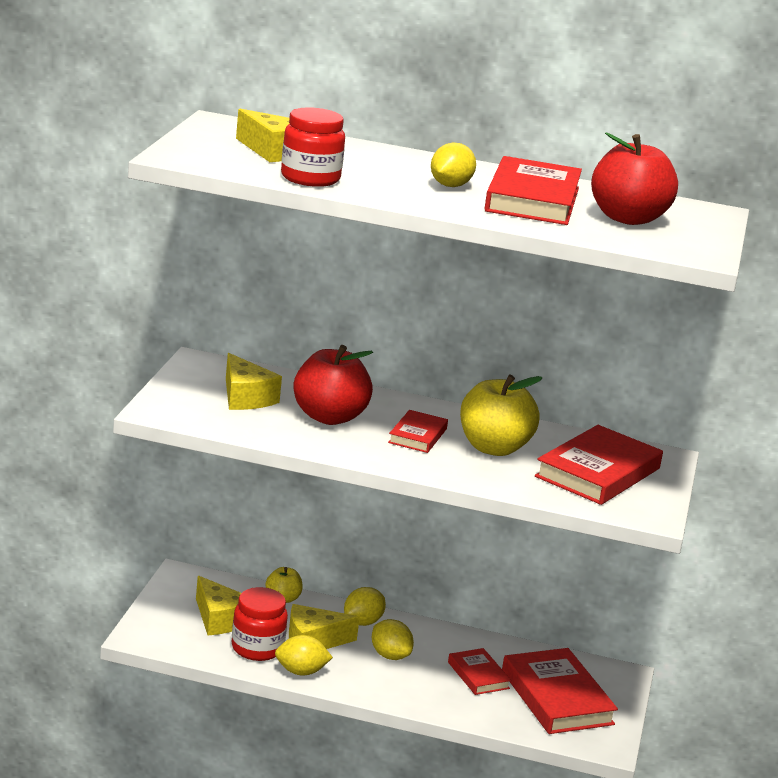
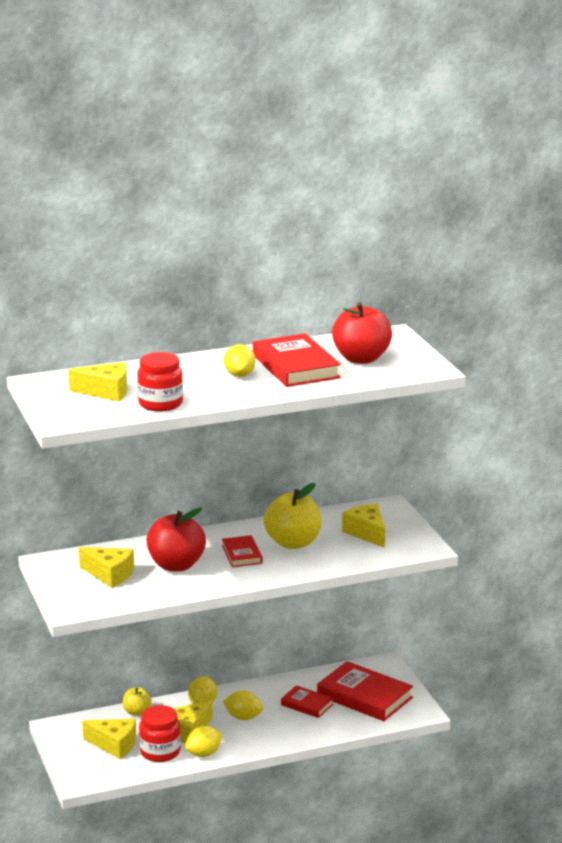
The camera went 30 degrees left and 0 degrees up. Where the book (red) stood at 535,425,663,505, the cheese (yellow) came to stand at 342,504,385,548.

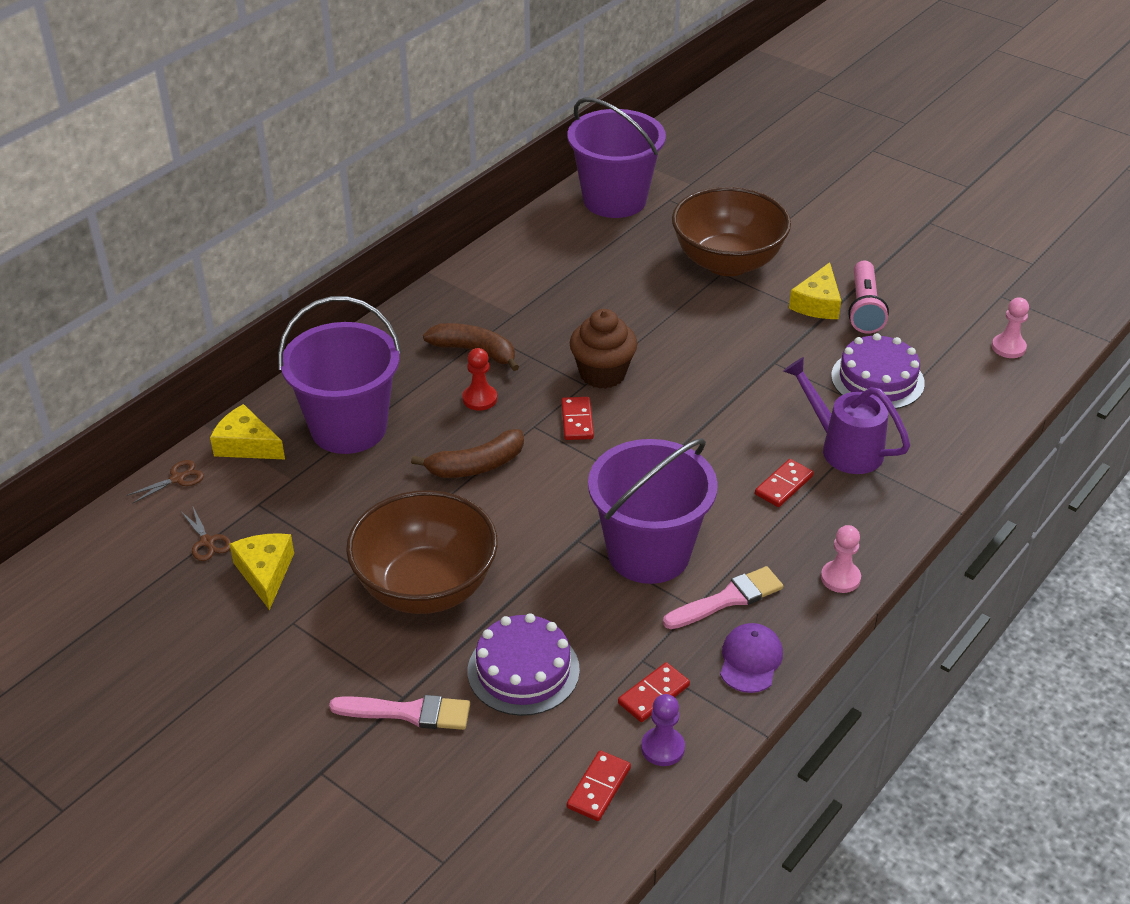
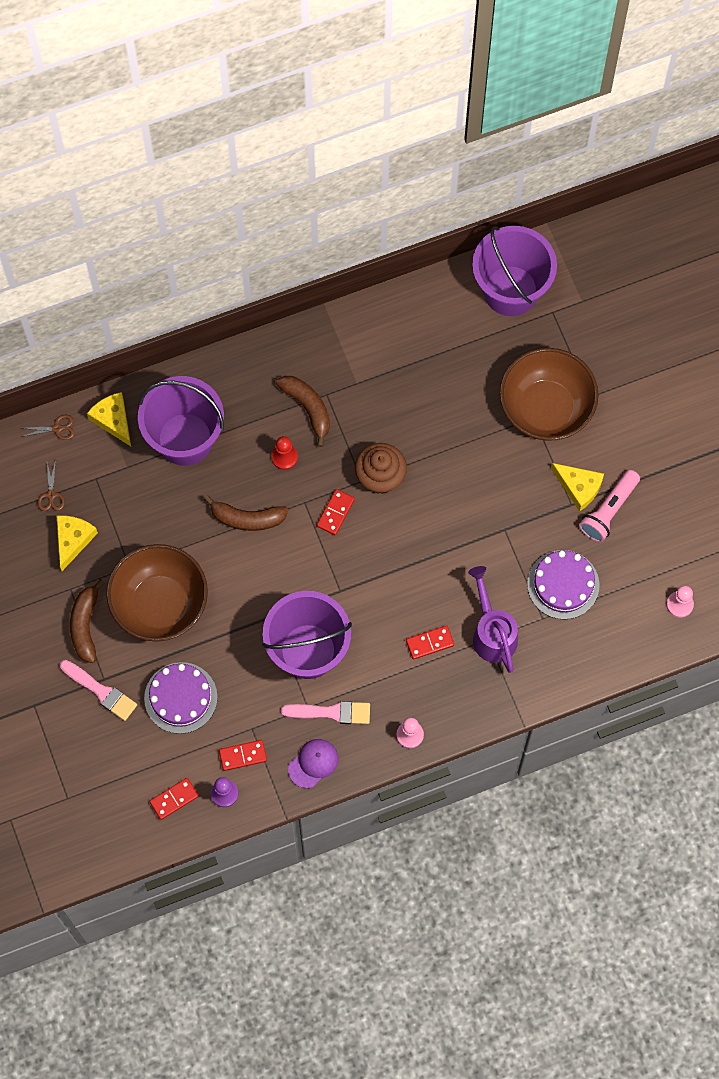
The camera went 30 degrees right and 30 degrees up. The cheese (yellow) at 789,262,841,319 ended up facing another way, 105 degrees counterclockwise from before. The second view gained the banana (brown) at 70,579,105,663.

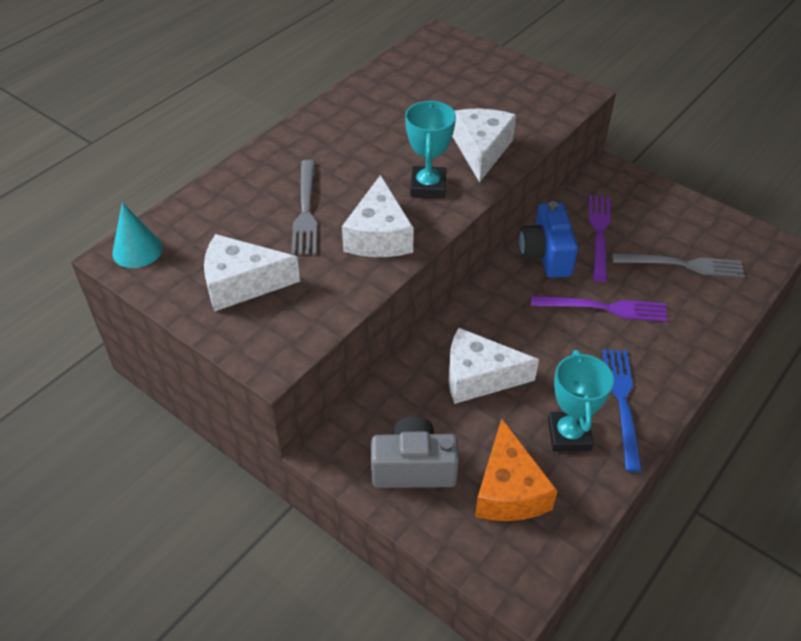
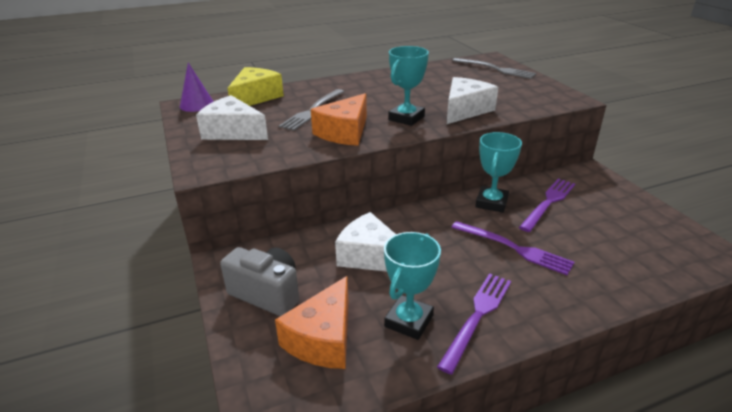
The camera went 30 degrees right and 15 degrees down. What was the cone (turquoise) at 112,202,163,268 turned into the cone (purple) at 180,63,214,112. What was the cheese (white) at 342,175,414,257 turned into the cheese (orange) at 311,93,367,146. Where the camera (blue) stood at 519,201,578,278, the trophy (turquoise) came to stand at 475,132,522,213. What was the fork (blue) at 602,349,642,472 turned into the fork (purple) at 437,273,511,375. The fork (grey) ended up elsewhere, having gone from 612,253,745,278 to 452,58,537,79. The second view gained the cheese (yellow) at 227,67,284,106.

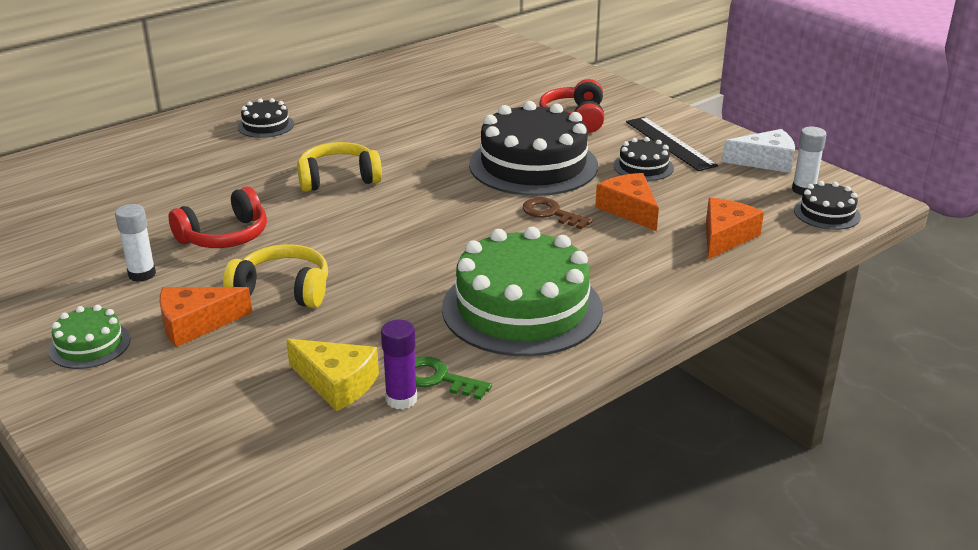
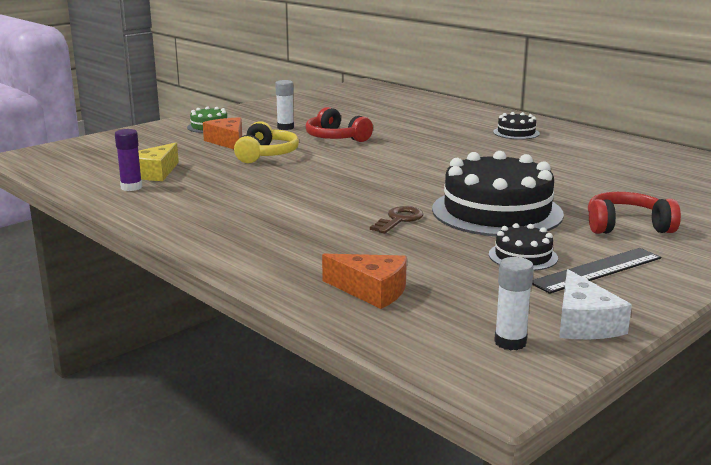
The camera went 85 degrees right and 10 degrees down. The second view lost the headphones (yellow) at 297,142,382,192. The second view lost the key (green) at 415,357,492,400. The second view lost the cake (green) at 442,227,603,356. The second view lost the cheese (orange) at 595,173,659,231. The second view lost the cake (black) at 794,181,861,230.

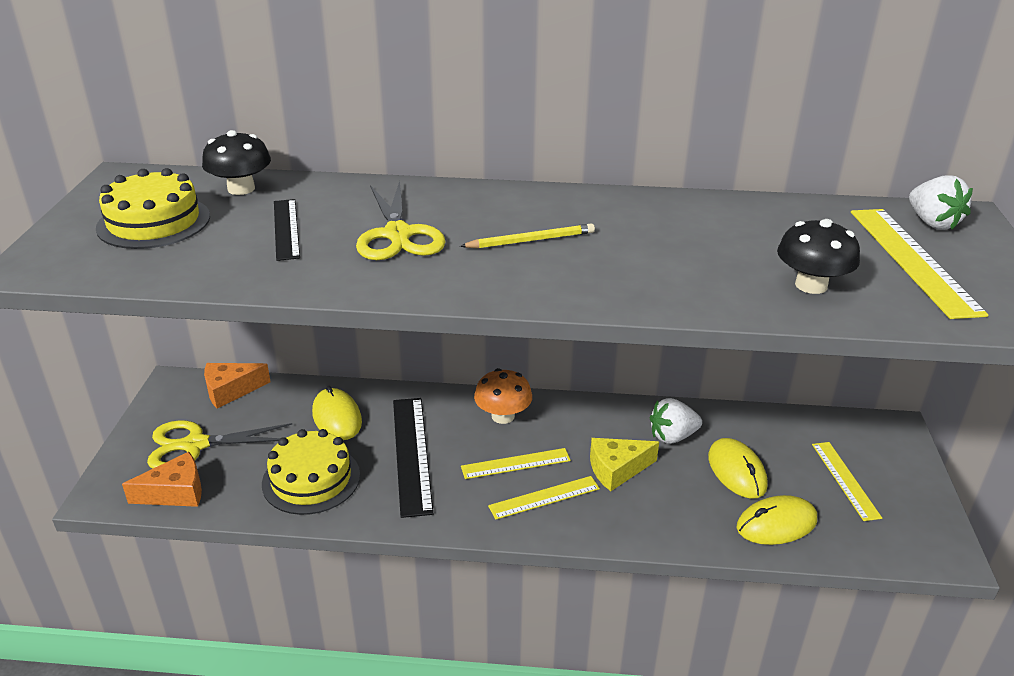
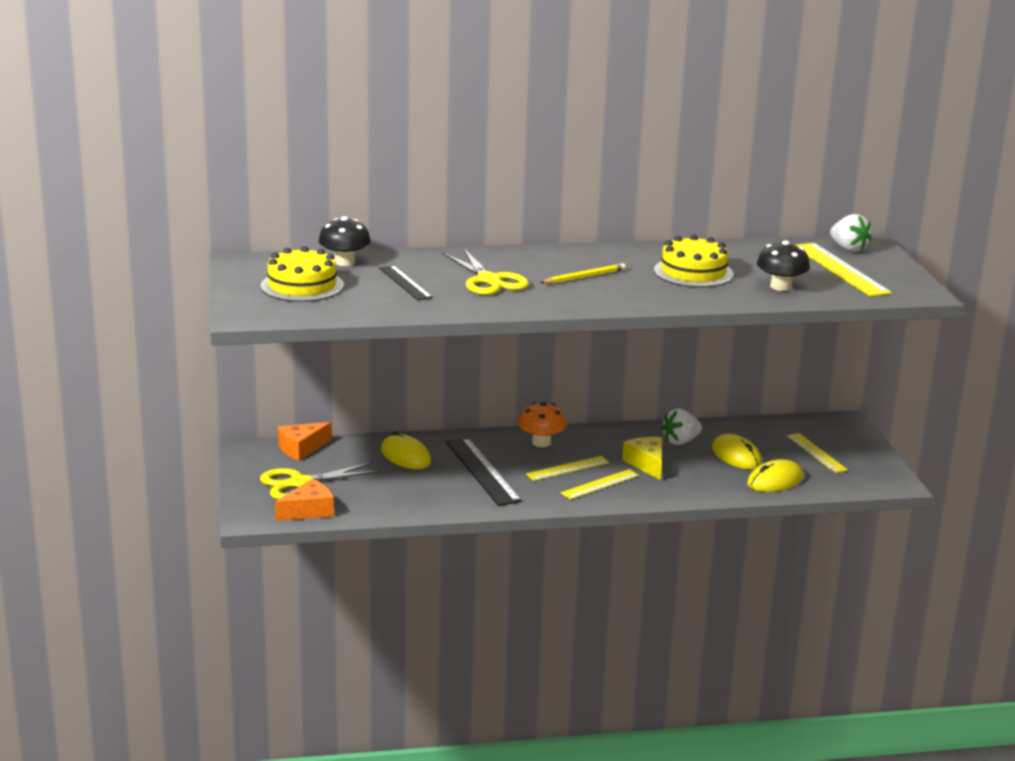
The camera went 15 degrees left and 10 degrees down. The cake (yellow) ended up elsewhere, having gone from 262,429,360,515 to 654,235,734,288. The cheese (yellow) at 590,438,659,491 ended up facing another way, 105 degrees clockwise from before.

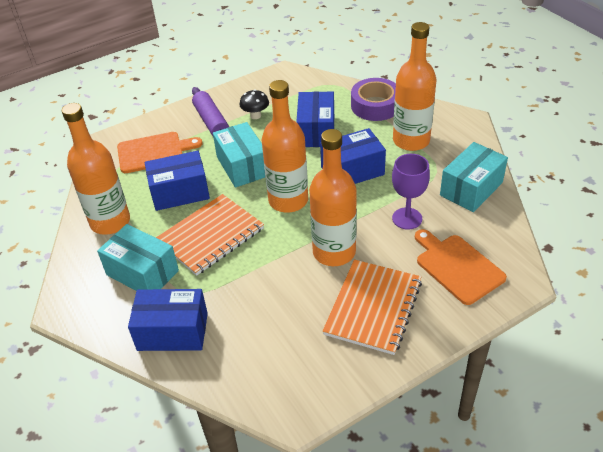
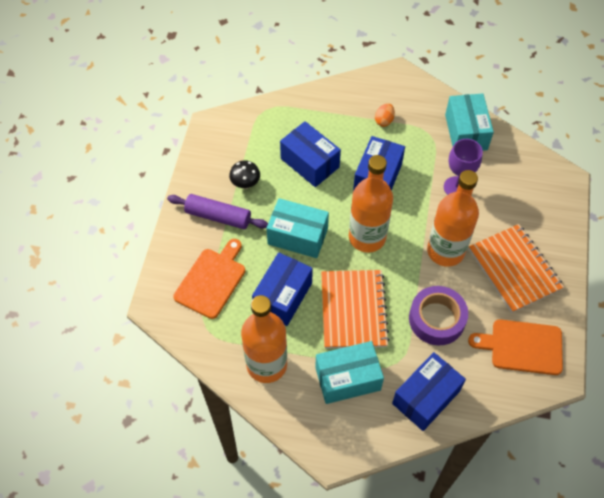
The camera went 50 degrees left and 15 degrees up. The tape (purple) ended up elsewhere, having gone from 351,78,396,121 to 409,286,468,345. Where the bottle (orange) stood at 393,22,437,151, the egg (orange) came to stand at 375,103,395,127. The cutting board (orange) ended up elsewhere, having gone from 415,229,507,305 to 468,319,563,375.

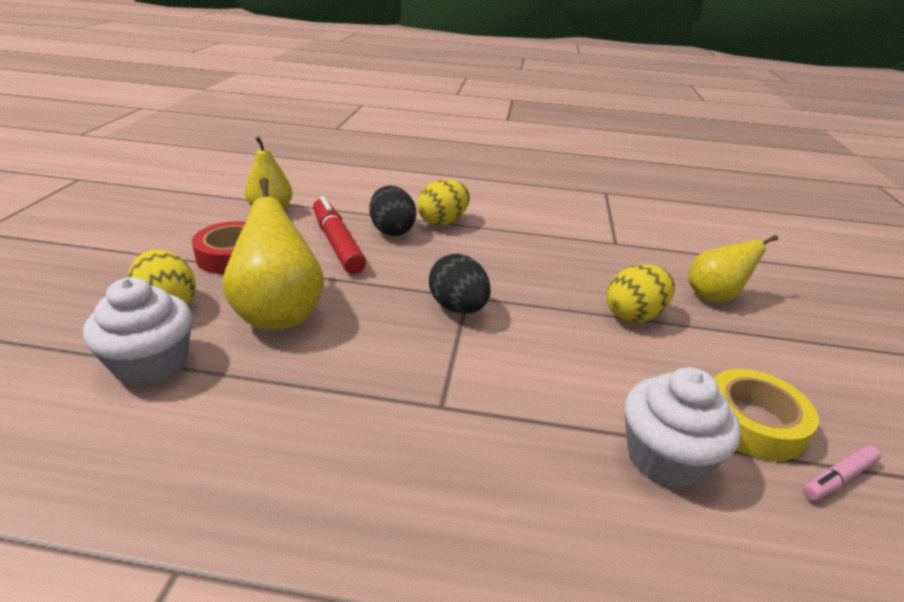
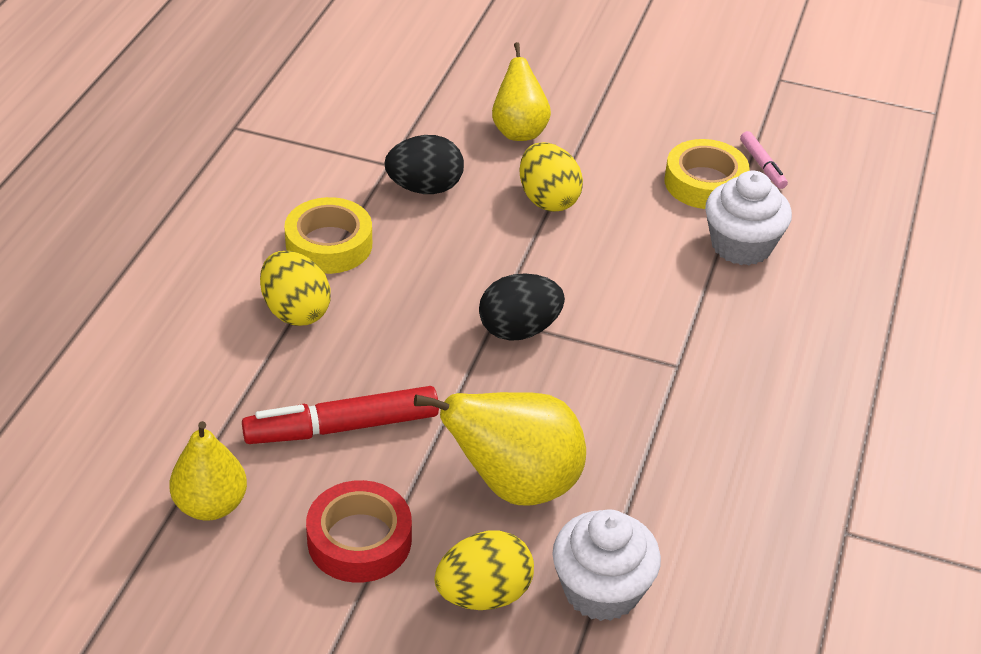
The camera went 80 degrees left and 10 degrees up. The egg (black) ended up elsewhere, having gone from 370,185,416,236 to 385,135,464,194. The second view gained the tape (yellow) at 284,197,372,274.

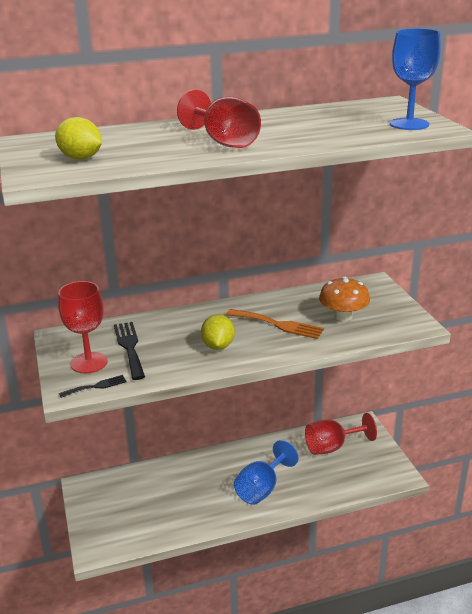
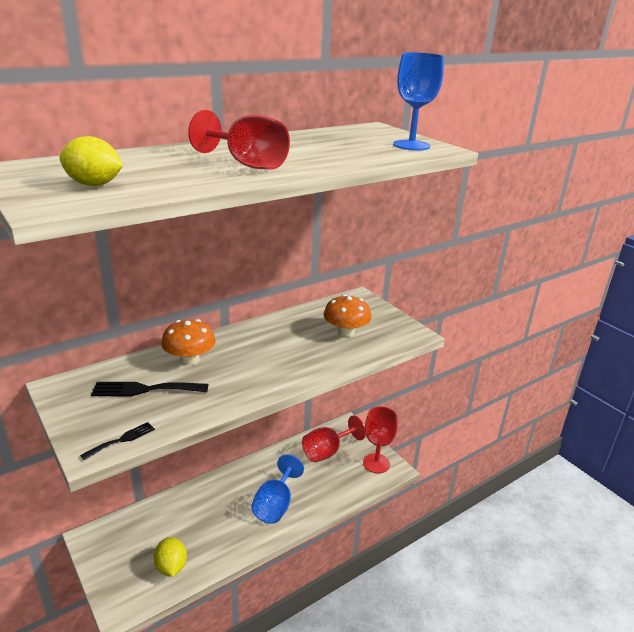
The camera went 20 degrees left and 0 degrees up. The goblet (red) ended up elsewhere, having gone from 58,281,107,373 to 363,406,398,473. The fork (black) at 114,322,145,380 ended up facing another way, 60 degrees counterclockwise from before. The lemon (yellow) ended up elsewhere, having gone from 201,314,235,350 to 154,537,187,577. The second view lost the fork (orange) at 226,309,324,339. The second view gained the mushroom (orange) at 161,319,216,365.

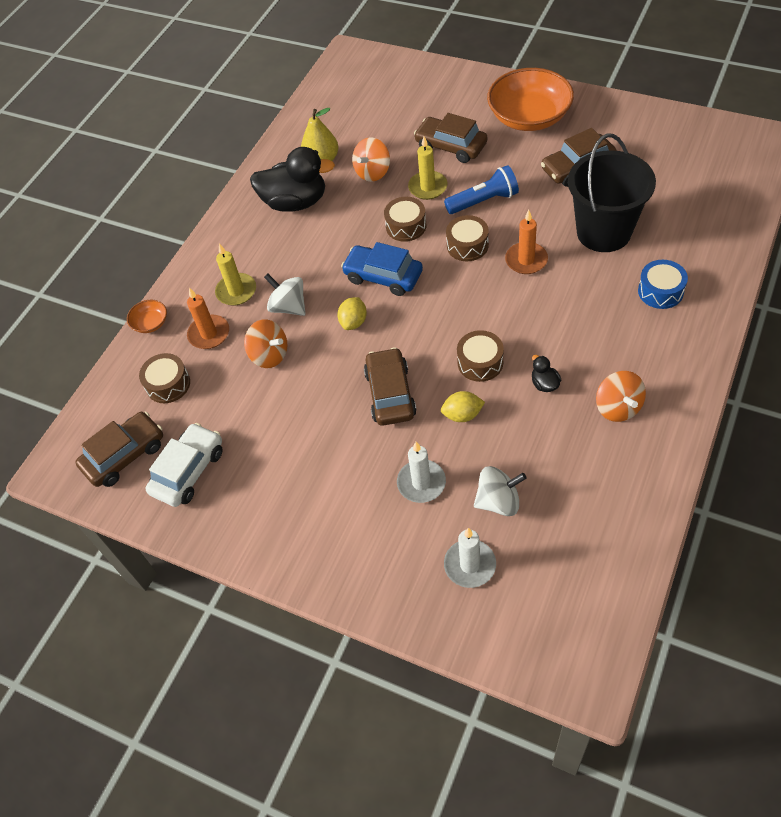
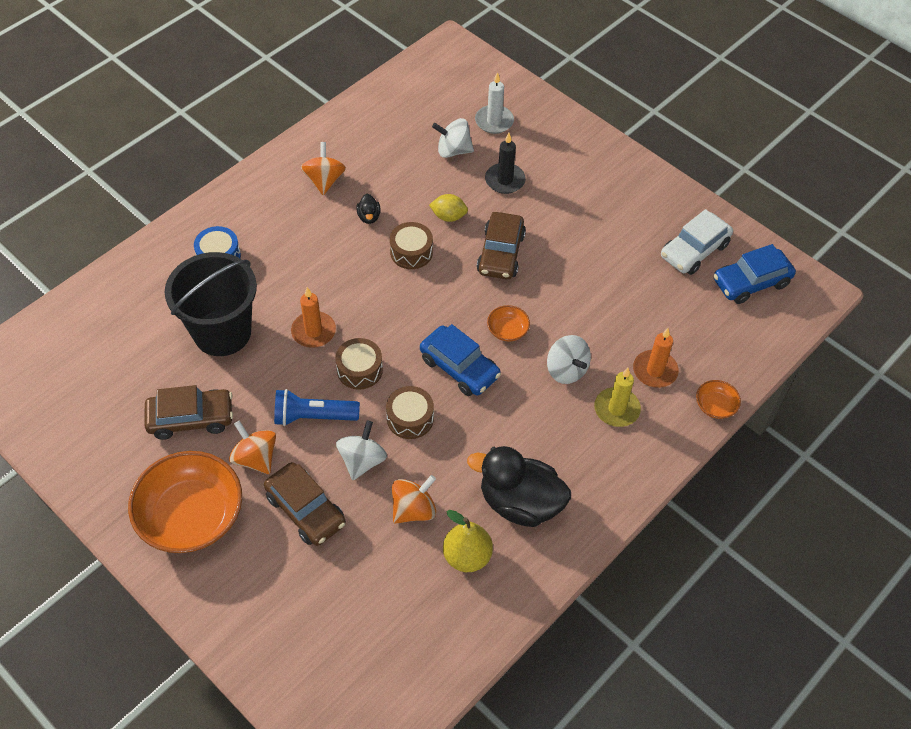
The camera went 170 degrees left and 0 degrees up. What was the car (brown) at 75,411,163,487 turned into the car (blue) at 714,244,796,304. The second view lost the drum (brown) at 139,353,190,403. The spinning top (orange) ended up elsewhere, having gone from 244,319,287,368 to 229,420,276,474. Where the lemon (yellow) stood at 337,297,367,330, the bowl (orange) came to stand at 487,305,530,342. What was the candle (white) at 397,442,446,503 turned into the candle (black) at 485,133,526,194. Where the candle (yellow) stood at 408,136,448,200, the spinning top (white) came to stand at 336,420,387,480.

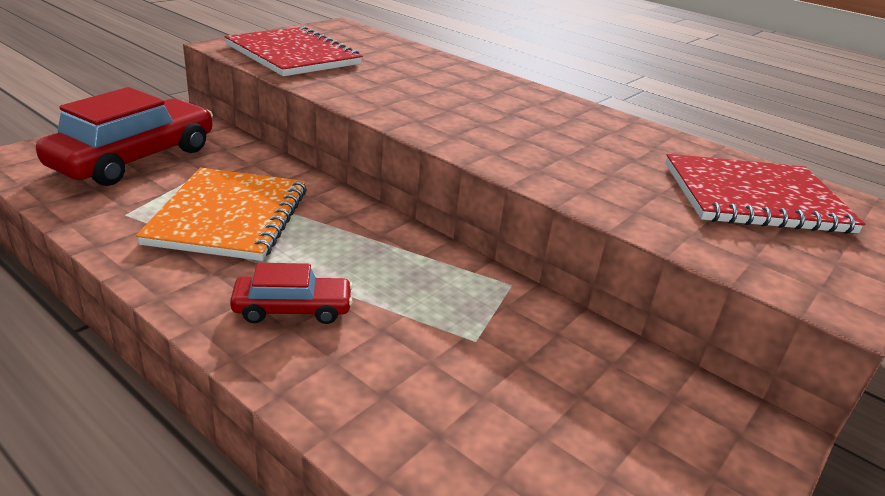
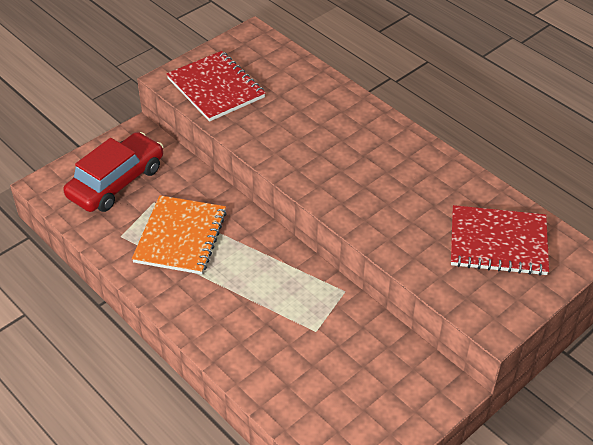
The camera went 10 degrees right and 15 degrees up. The second view lost the car (red) at 230,263,353,324.

